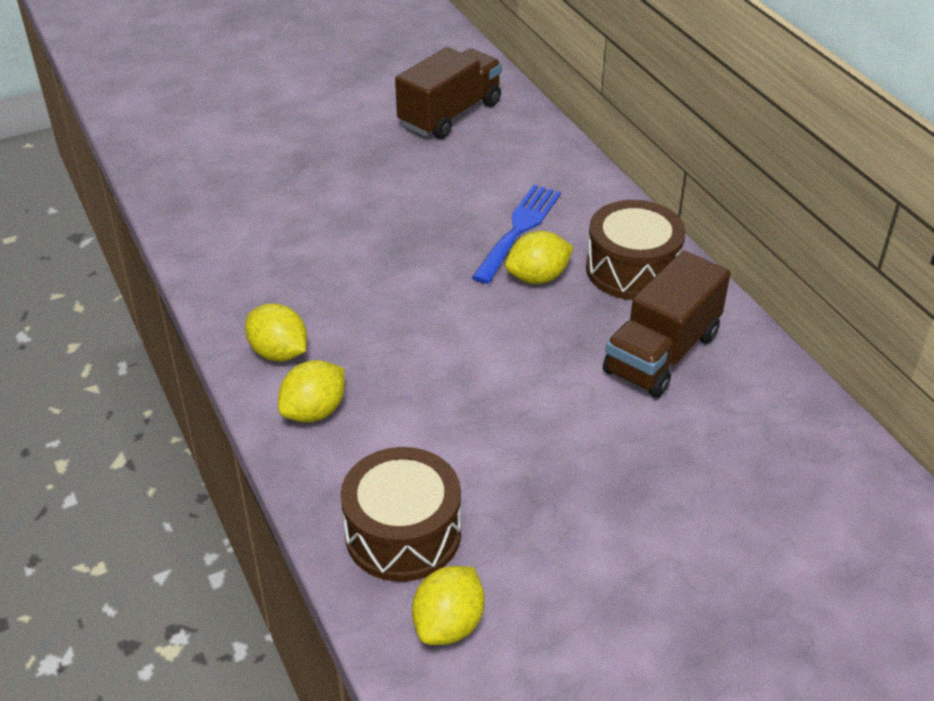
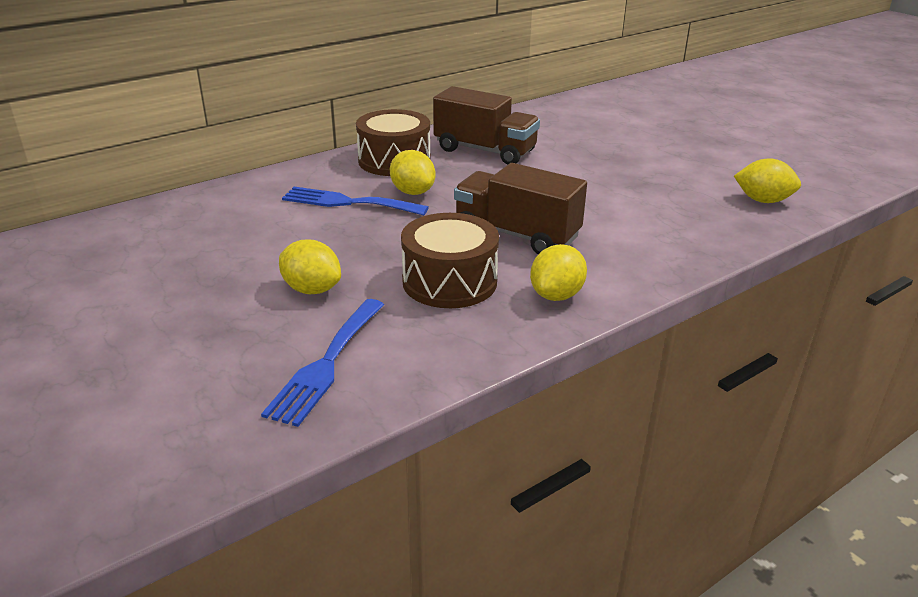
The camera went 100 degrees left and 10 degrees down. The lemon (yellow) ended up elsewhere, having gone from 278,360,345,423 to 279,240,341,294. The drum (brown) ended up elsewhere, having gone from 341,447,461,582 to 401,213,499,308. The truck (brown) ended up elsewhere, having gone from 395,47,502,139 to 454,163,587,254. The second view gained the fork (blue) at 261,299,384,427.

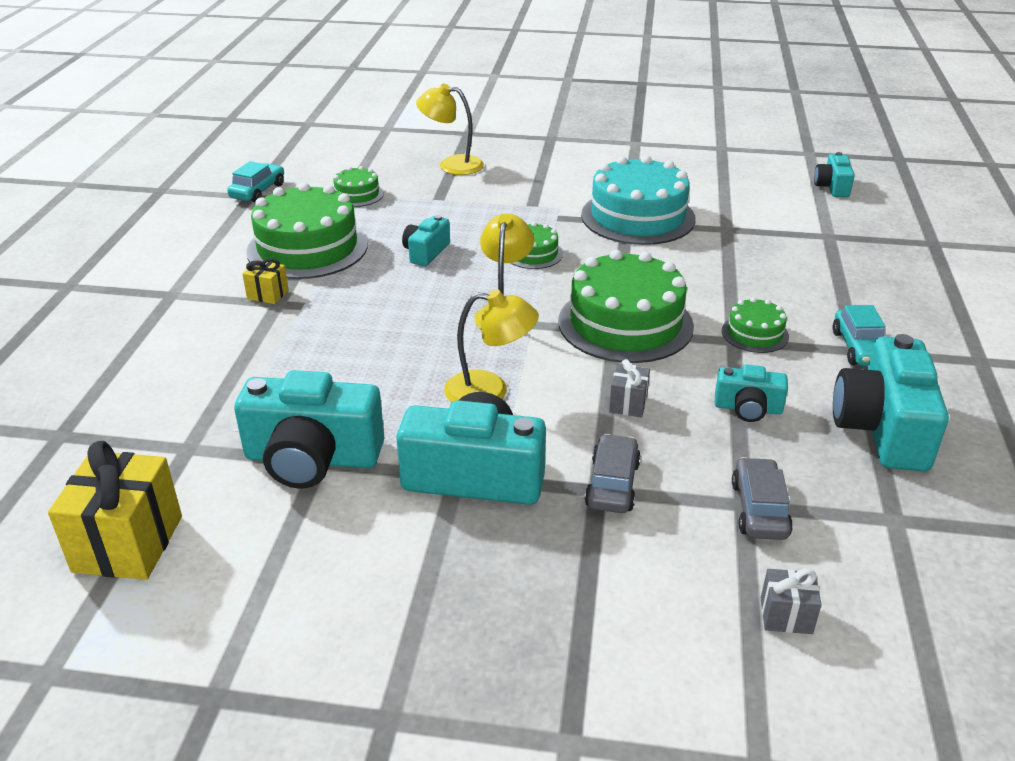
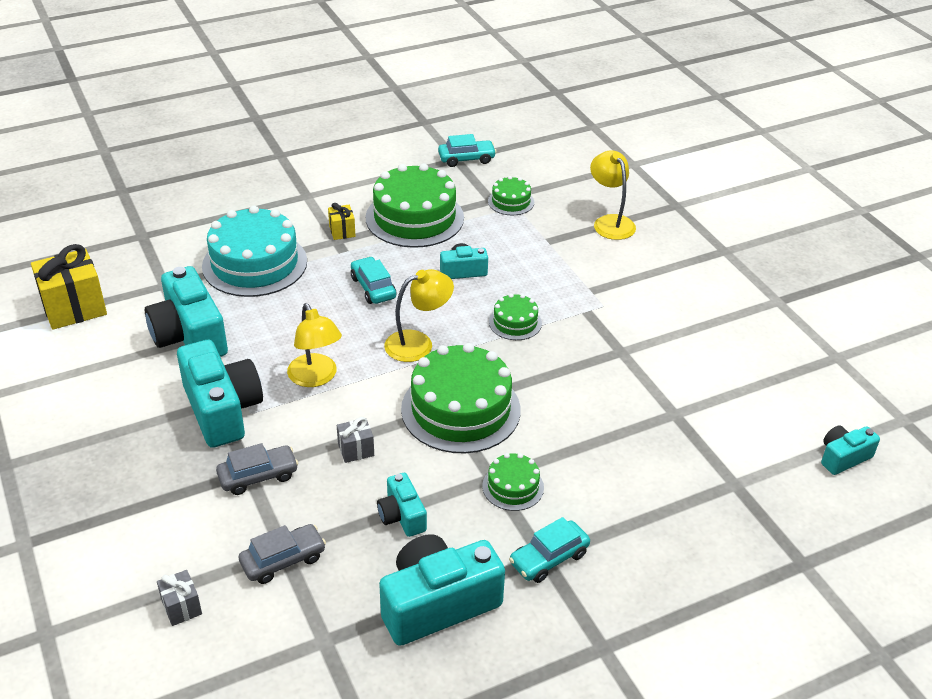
The camera went 55 degrees right and 5 degrees up. The cake (turquoise) ended up elsewhere, having gone from 581,155,696,245 to 202,206,307,297. The second view gained the car (turquoise) at 351,256,396,304.

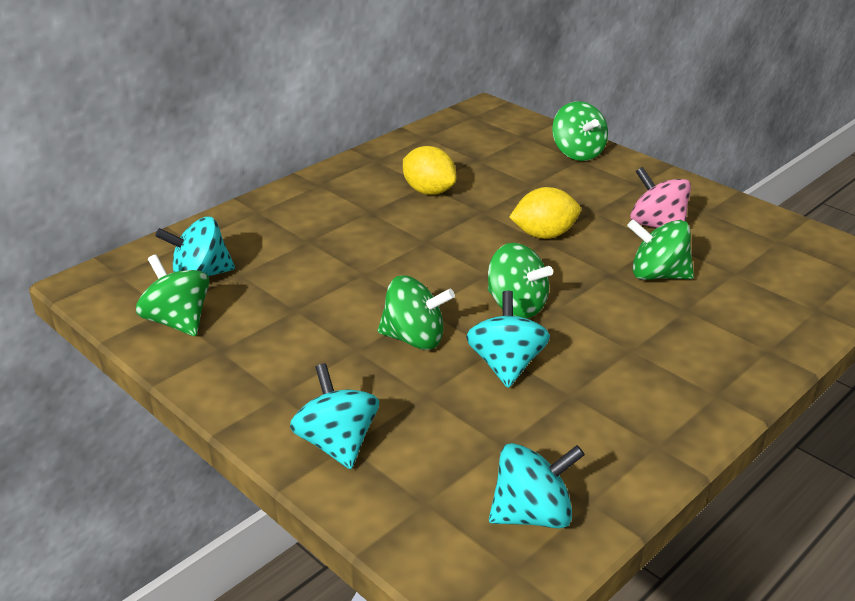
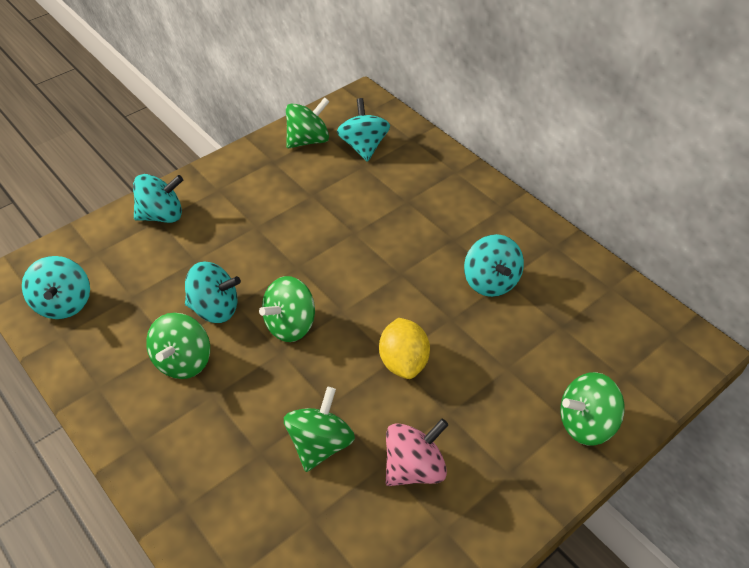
The camera went 95 degrees right and 15 degrees up. The spinning top (green) ended up elsewhere, having gone from 378,275,455,350 to 146,313,210,379. Where the lemon (yellow) stood at 403,146,456,195, the spinning top (turquoise) came to stand at 464,234,524,297.

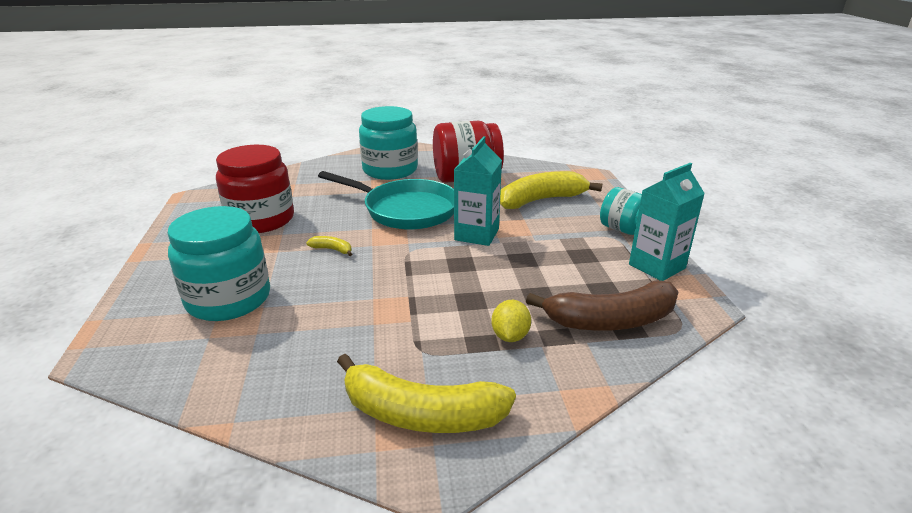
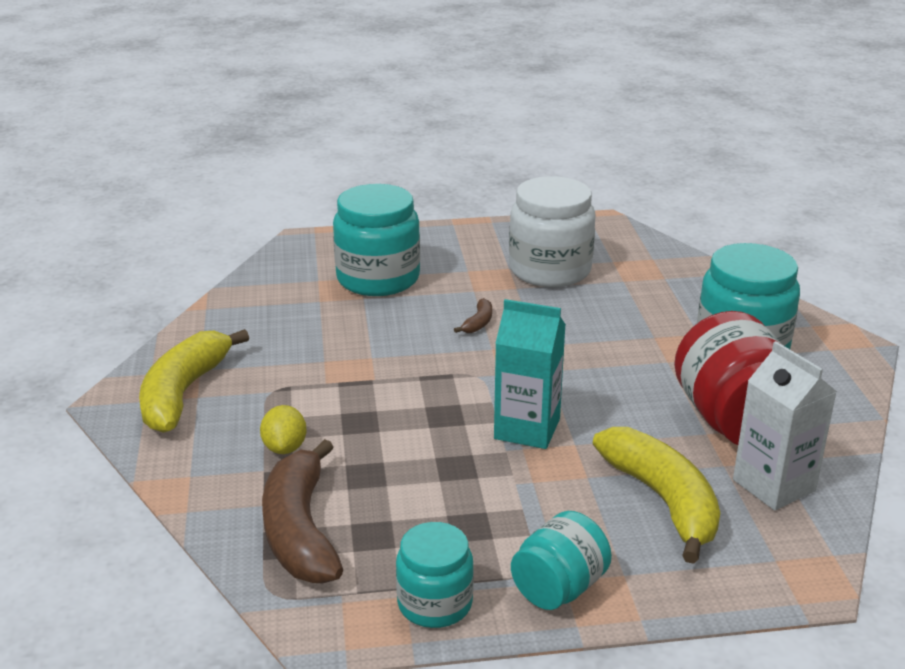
The camera went 90 degrees right and 0 degrees up. What was the jar (red) at 216,145,294,233 turned into the jar (white) at 509,176,596,287. What was the banana (yellow) at 306,236,352,256 turned into the banana (brown) at 454,298,492,333. The second view lost the pan (turquoise) at 318,171,454,230. The lemon (yellow) at 491,300,531,342 ended up facing another way, 75 degrees clockwise from before. Where the carton (turquoise) stood at 629,163,705,281, the jar (turquoise) came to stand at 396,522,474,628. The second view gained the carton (white) at 733,341,837,510.

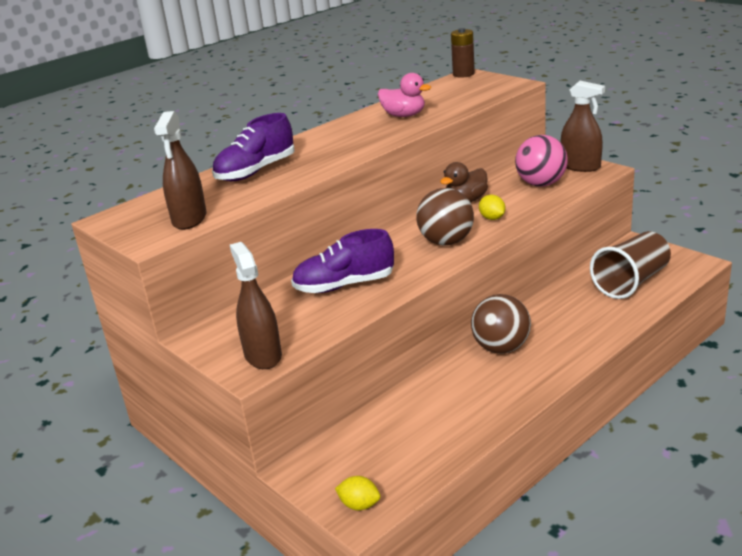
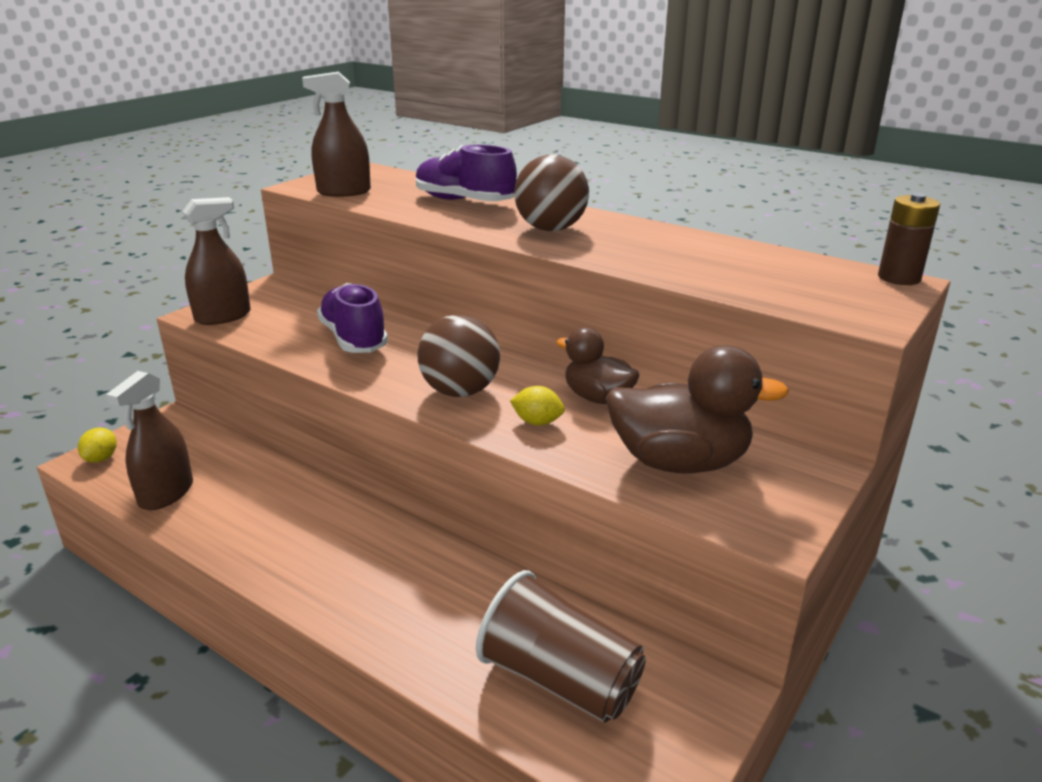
The camera went 75 degrees right and 0 degrees up. The second view lost the duck (pink) at 378,73,431,117. The ball (brown) ended up elsewhere, having gone from 471,294,531,354 to 514,155,589,231. The lemon (yellow) at 479,195,506,220 ended up facing another way, 60 degrees clockwise from before. Where the ball (pink) stood at 515,135,568,187, the duck (brown) came to stand at 606,345,789,473. The spray bottle (brown) ended up elsewhere, having gone from 561,81,605,172 to 106,371,193,510.

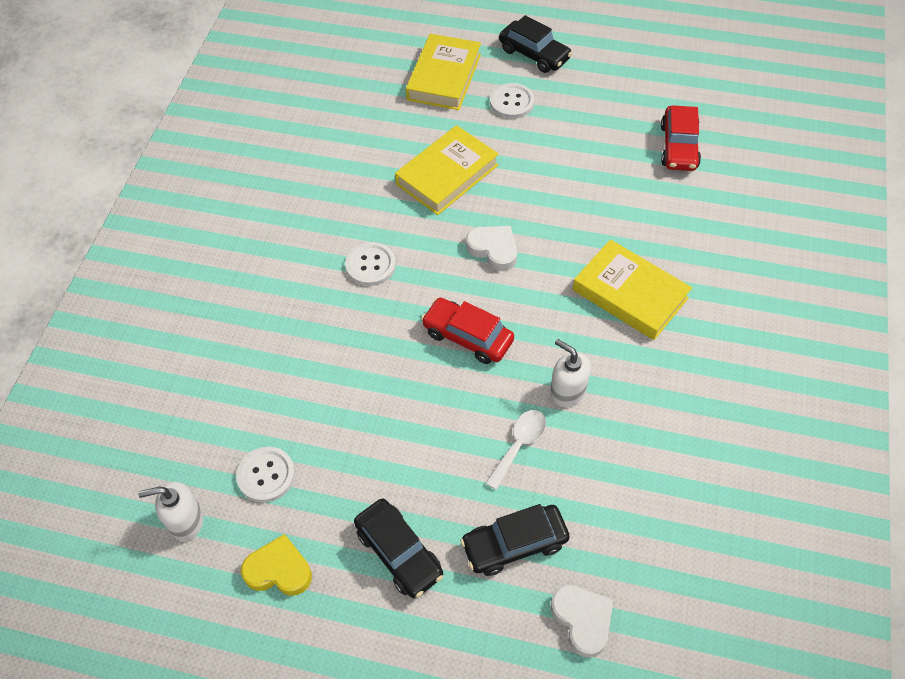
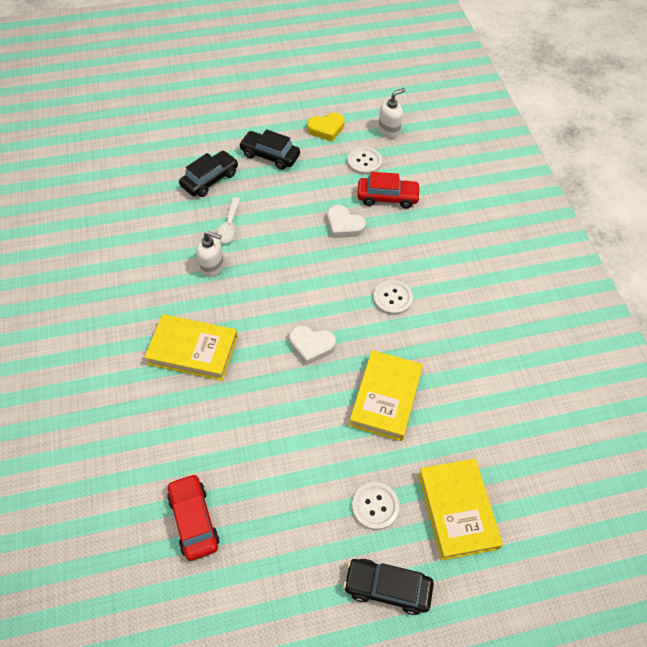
The camera went 150 degrees right and 0 degrees up. The car (red) ended up elsewhere, having gone from 421,298,514,364 to 357,172,421,209. The heart (white) ended up elsewhere, having gone from 551,585,613,658 to 327,205,366,238.

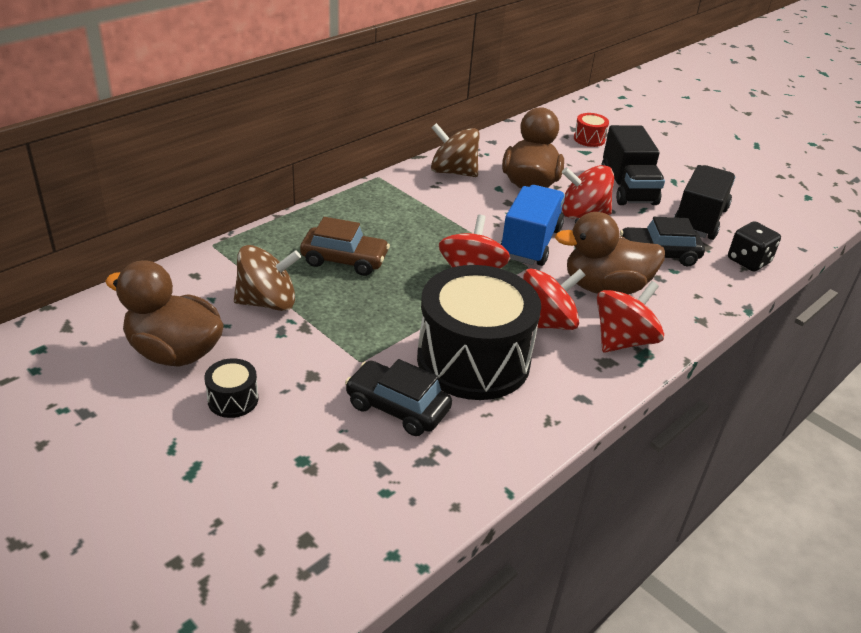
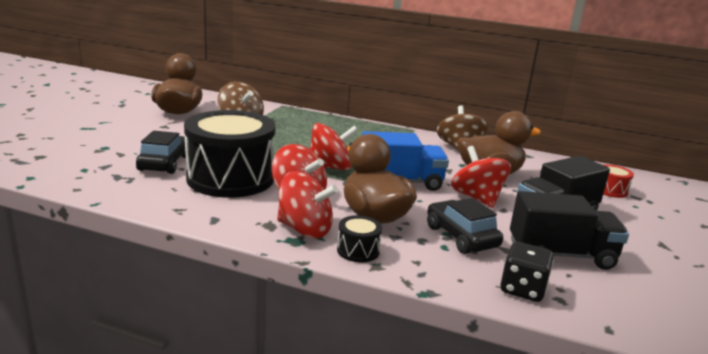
The camera went 65 degrees right and 15 degrees down. The drum (black) ended up elsewhere, having gone from 204,358,258,418 to 337,215,382,262. The second view lost the car (brown) at 300,217,390,276.

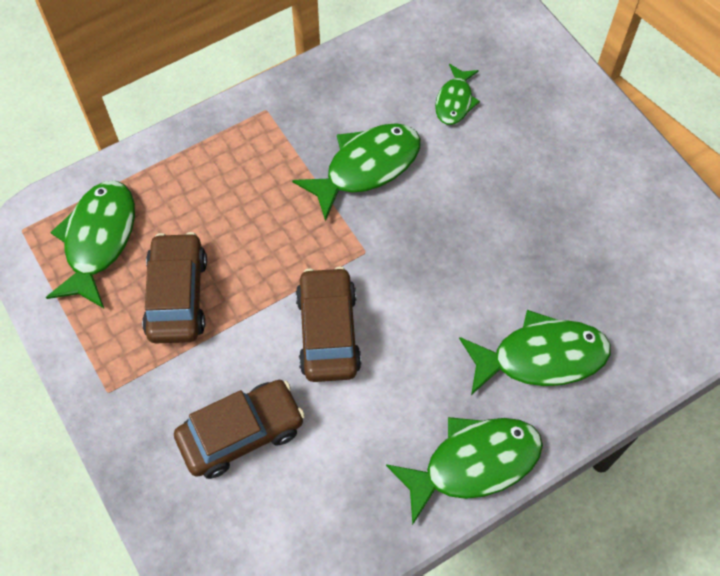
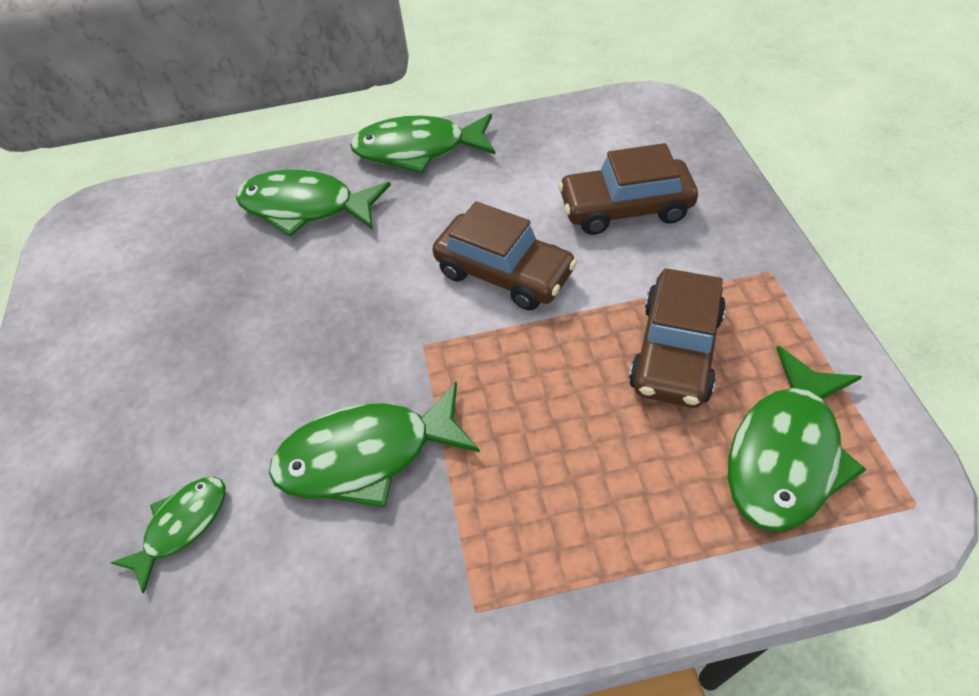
The camera went 155 degrees left and 10 degrees down. The car (brown) at 296,266,362,382 ended up facing another way, 75 degrees counterclockwise from before.

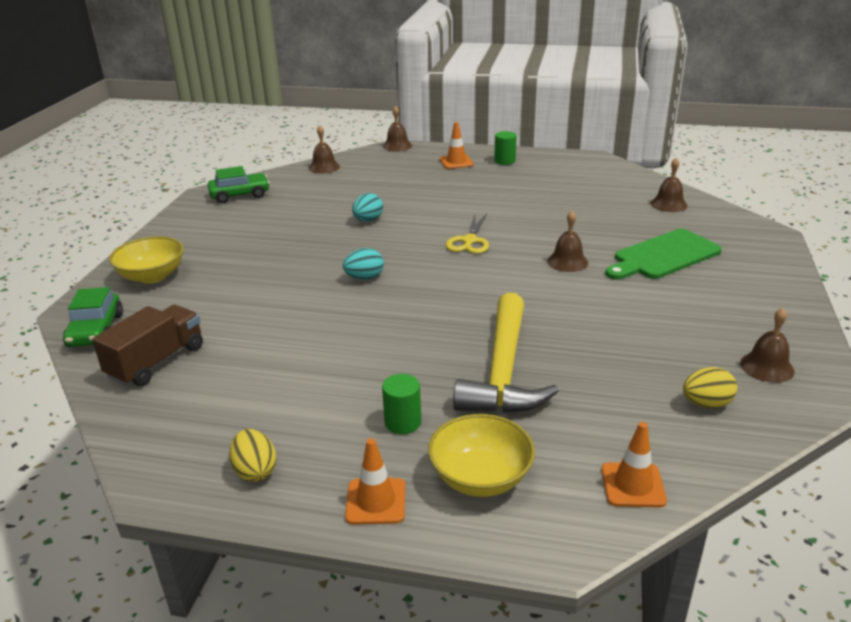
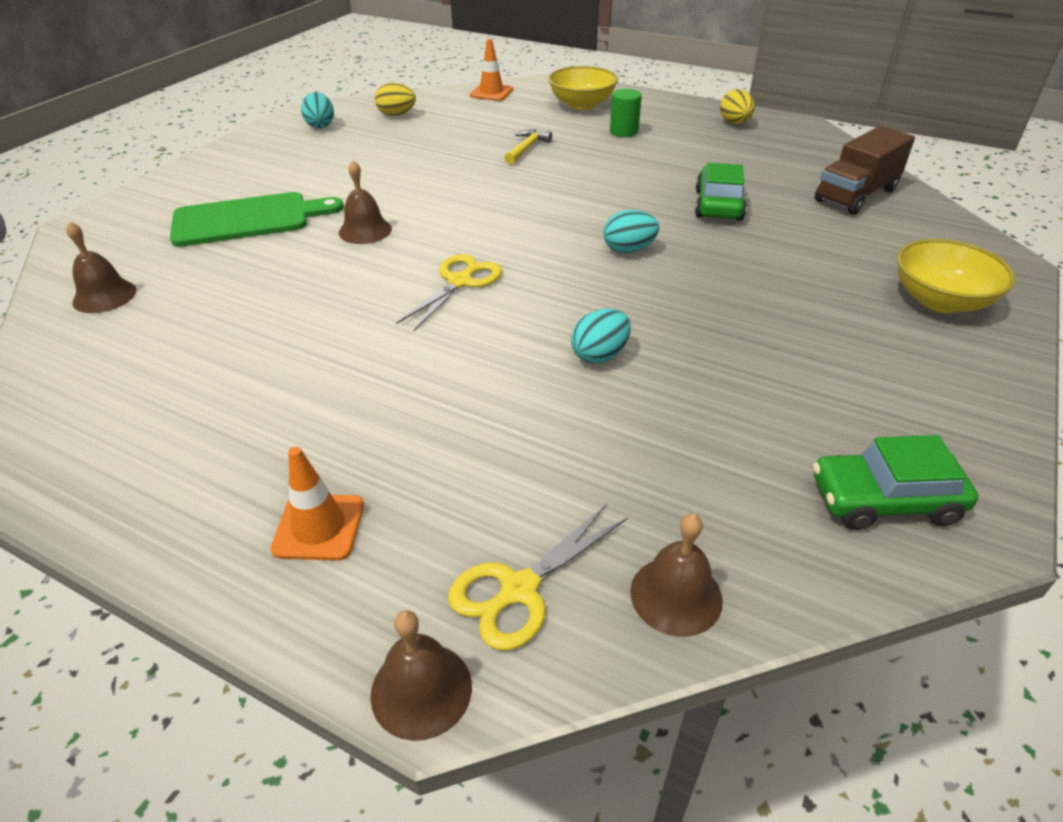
The camera went 165 degrees left and 10 degrees up. The car (green) ended up elsewhere, having gone from 63,287,123,347 to 695,163,747,221. The second view lost the traffic cone (orange) at 345,438,405,525. The size of the hammer (yellow) at 453,293,559,413 changed by a factor of 0.43. The second view lost the cylinder (green) at 494,131,517,165. Where the bell (brown) stood at 740,308,795,383, the egg (turquoise) came to stand at 301,92,334,128. The second view gained the scissors (yellow) at 448,504,628,650.

